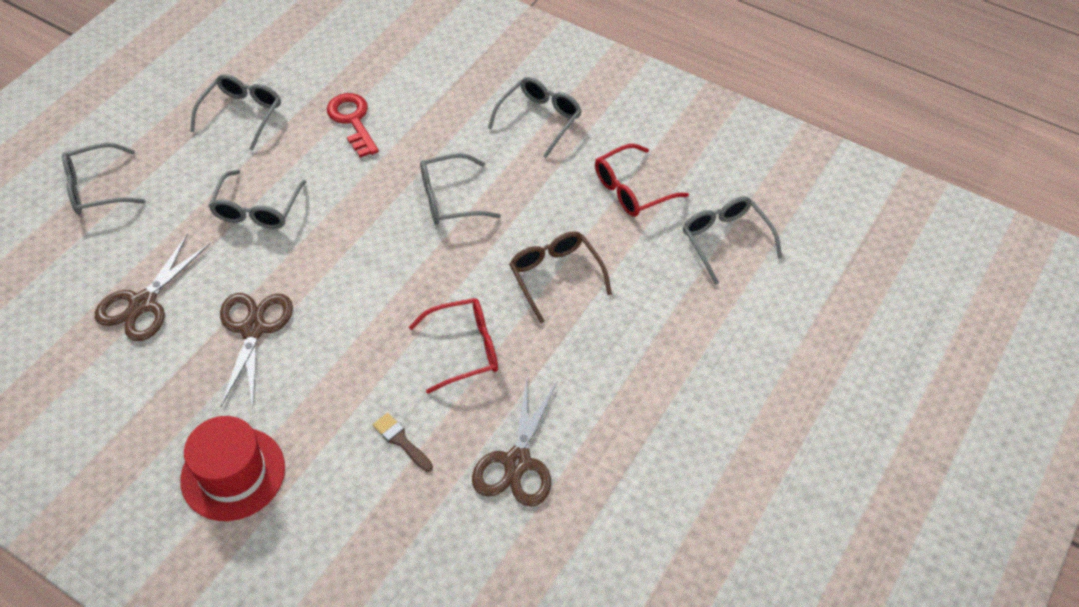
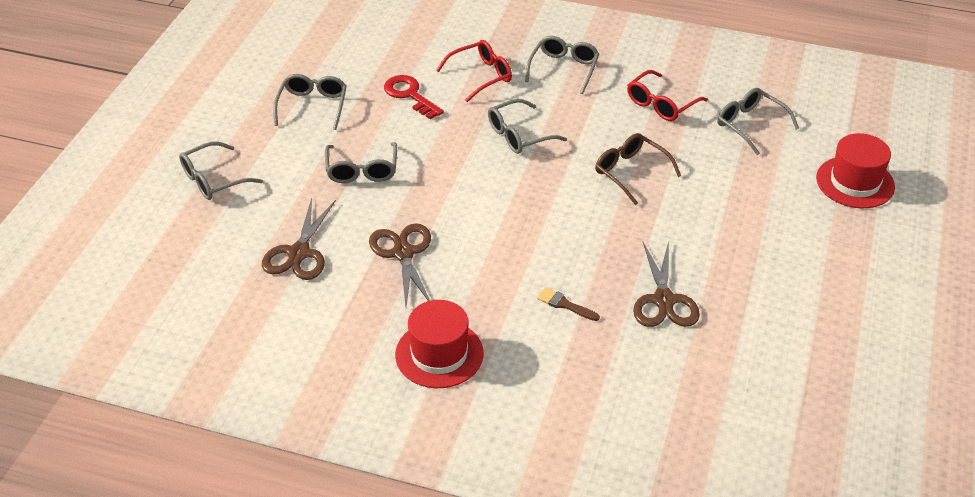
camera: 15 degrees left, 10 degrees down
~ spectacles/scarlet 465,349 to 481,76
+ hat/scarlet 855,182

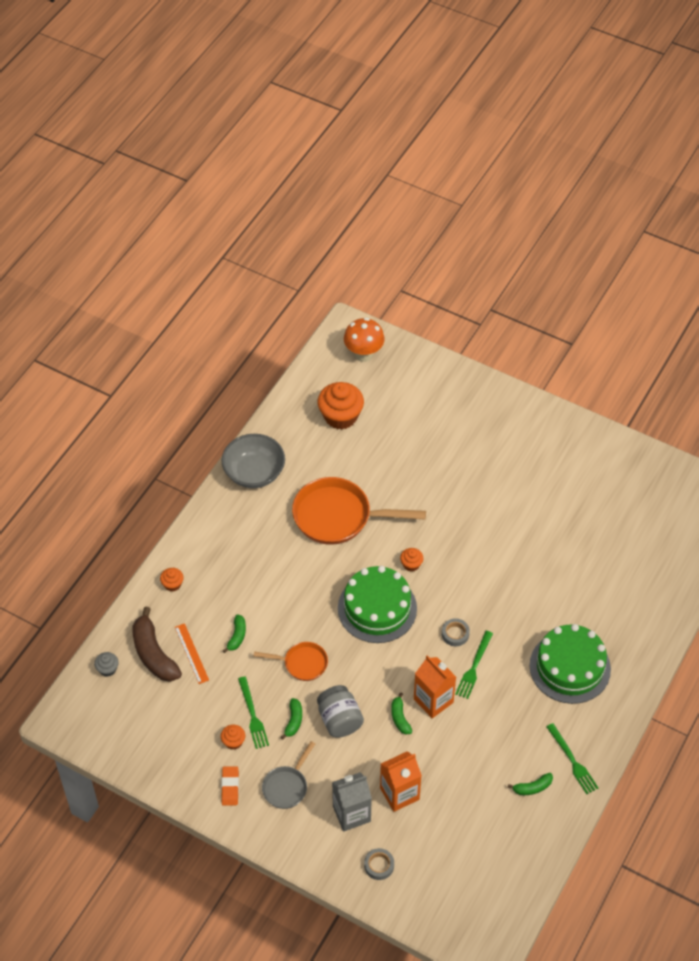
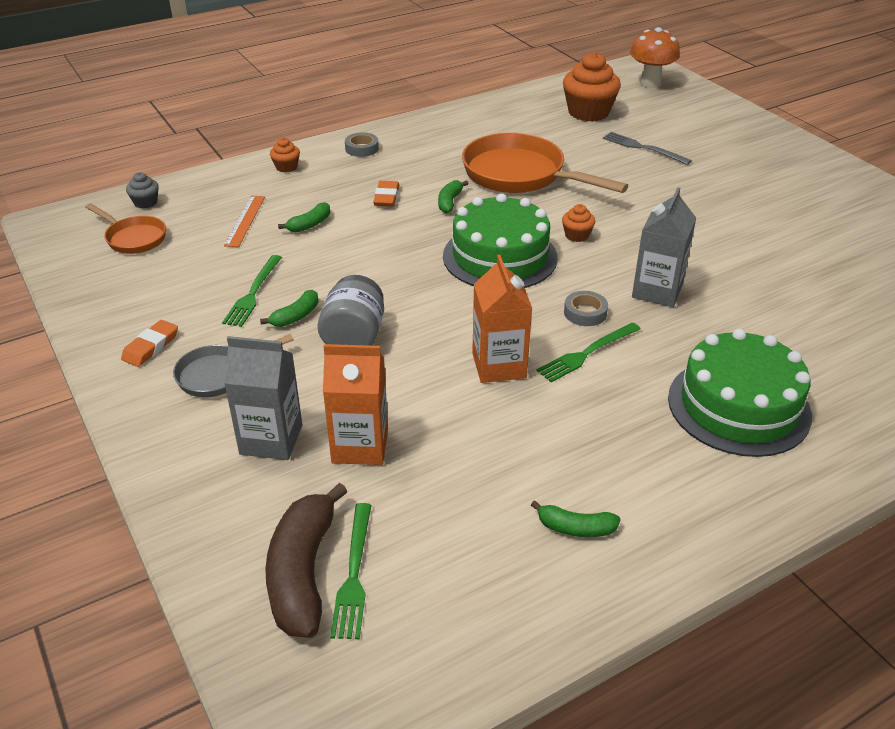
camera: 30 degrees right, 15 degrees down
~ toy banana/dark brown 153,654 to 303,573
- fairy cake/orange 233,742
- deep dish/grey 254,473
~ frying pan/orange 302,663 to 133,238
~ roll of tape/grey 379,865 to 362,148
~ toy banana/green 400,718 to 450,202
~ dinner fork/green 572,761 to 354,573
+ gum eraser/orange 386,197
+ dinner fork/grey 643,148
+ juice carton/grey 657,291

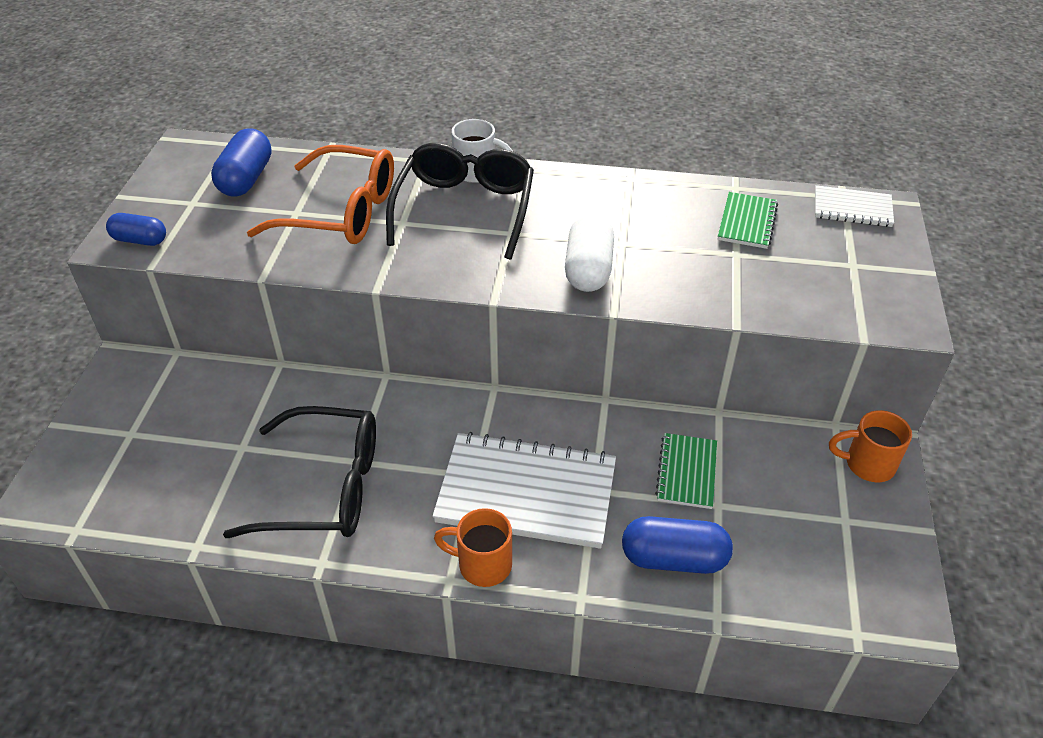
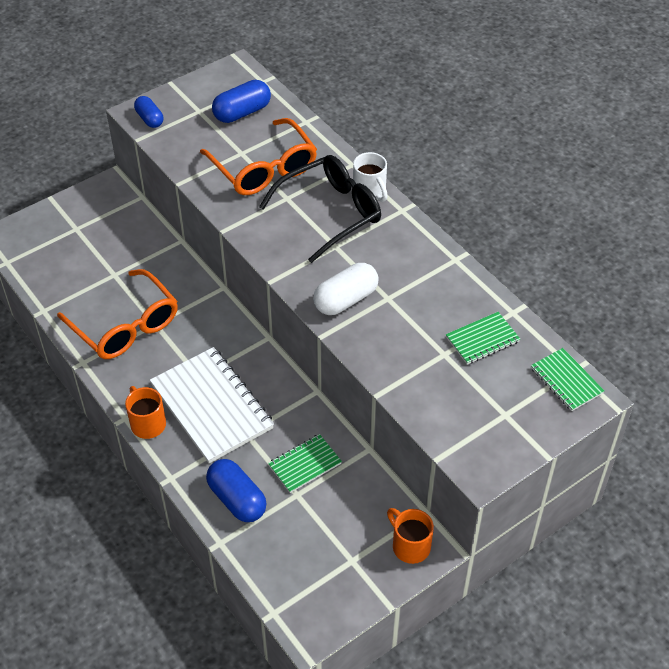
camera: 45 degrees right, 5 degrees up
~ spectacles/black 324,487 to spectacles/orange 125,326
~ notepad/pure white 852,208 to notepad/green 566,381

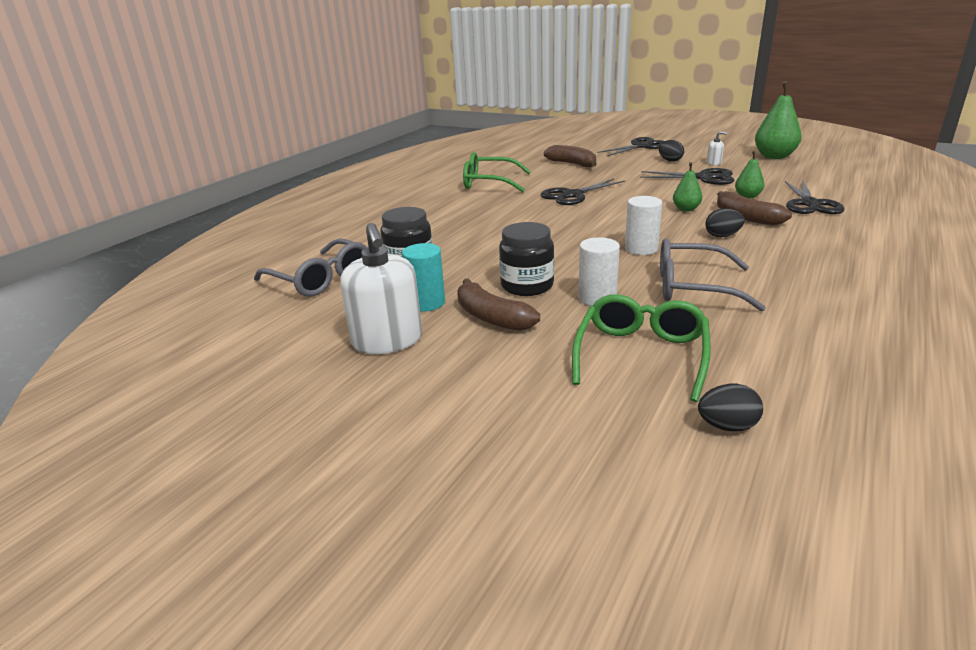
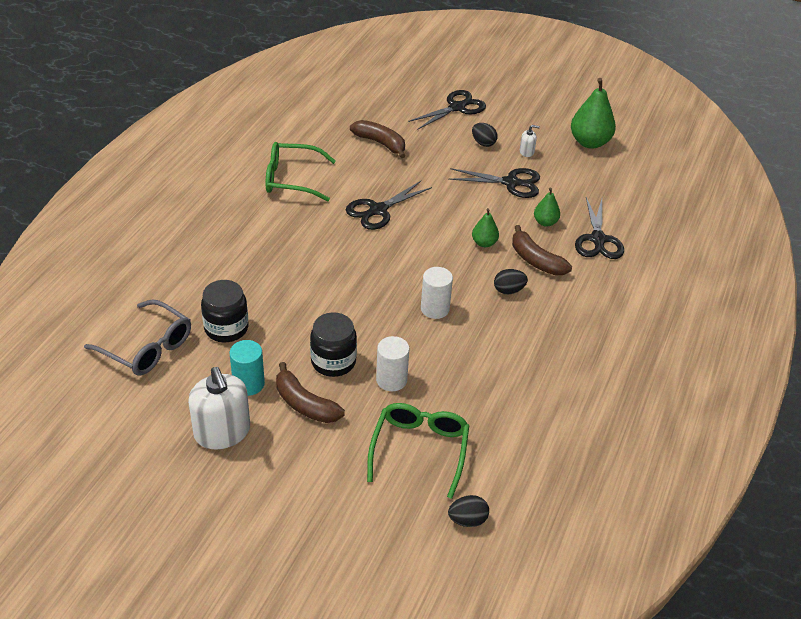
camera: 10 degrees left, 15 degrees up
- spectacles/grey 693,287

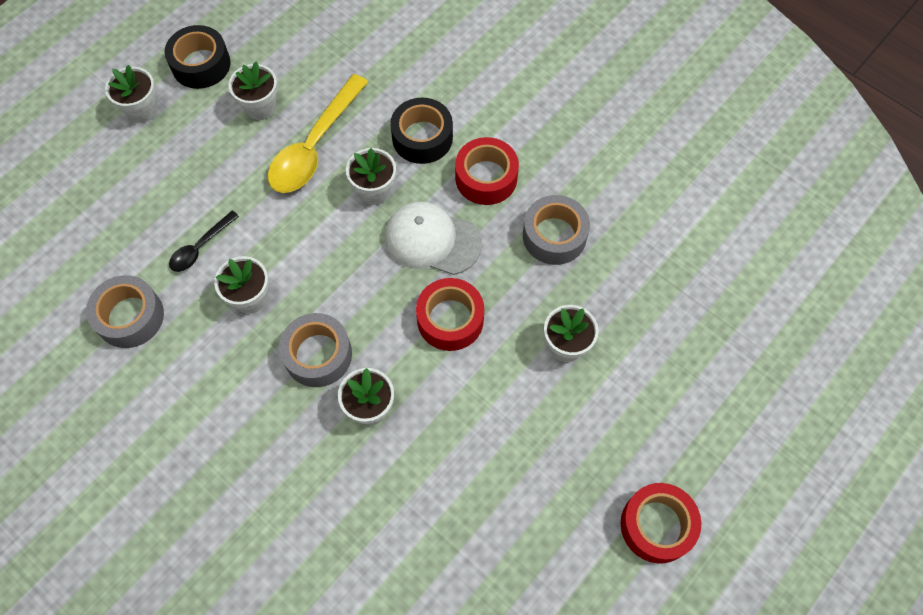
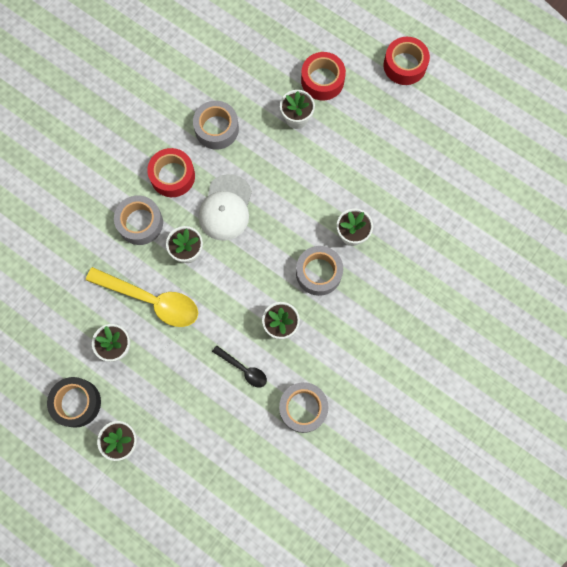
camera: 95 degrees left, 10 degrees up
~ roll of tape/black 422,137 to roll of tape/grey 140,223
~ roll of tape/scarlet 450,319 to 322,80

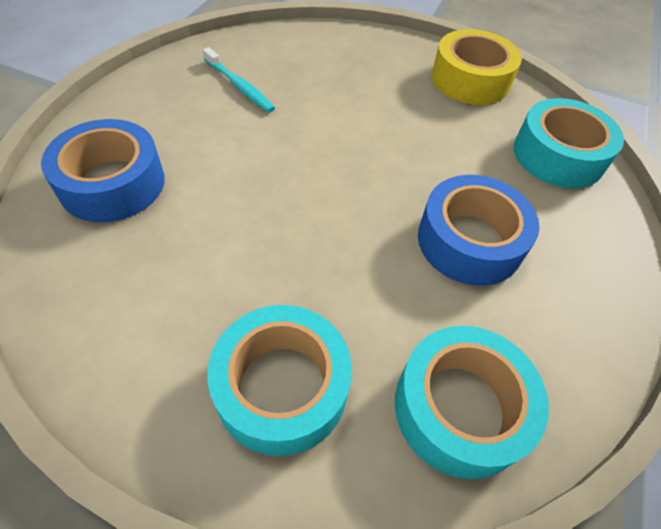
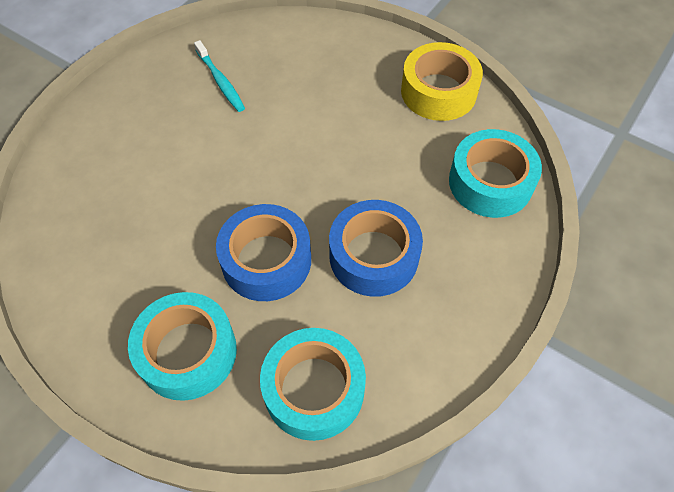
camera: 15 degrees right, 5 degrees up
~ roll of tape/cobalt 112,183 to 266,260

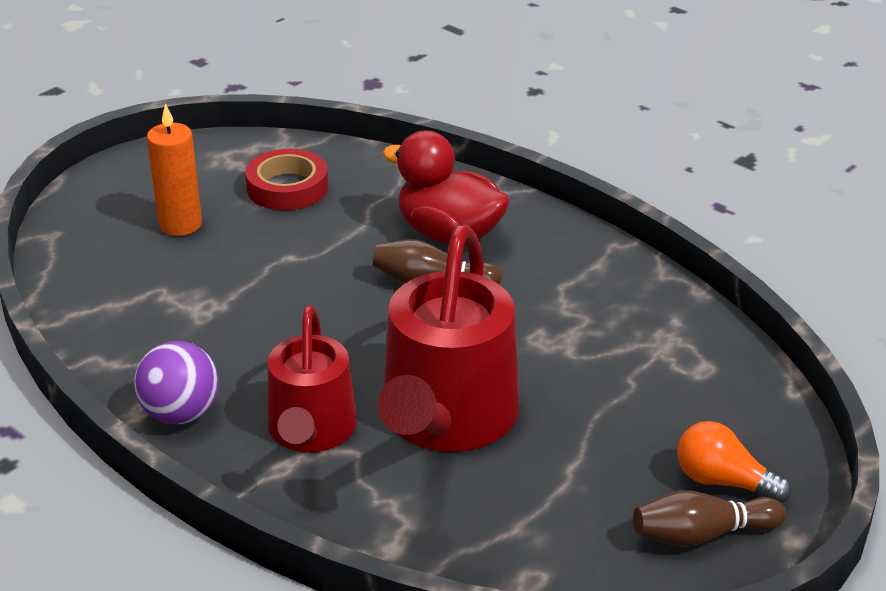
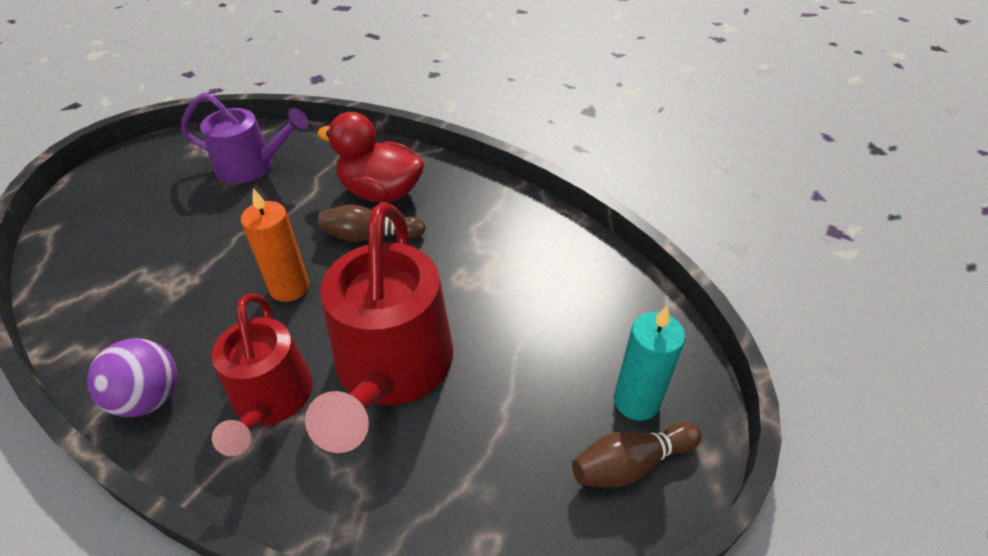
camera: 10 degrees left, 10 degrees up
~ pillar candle/orange 180,224 to 289,287
~ roll of tape/scarlet 287,187 to sprinkling can/royal purple 252,166
~ lightbulb/orange 723,481 to pillar candle/teal 636,401

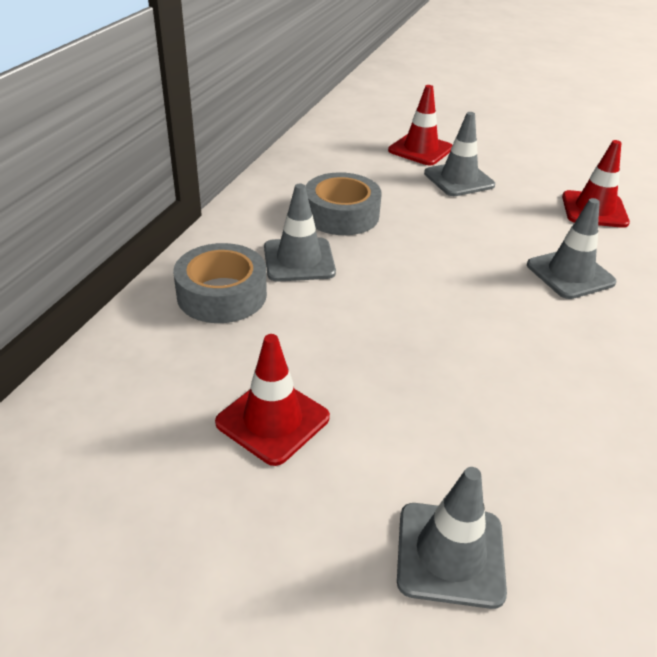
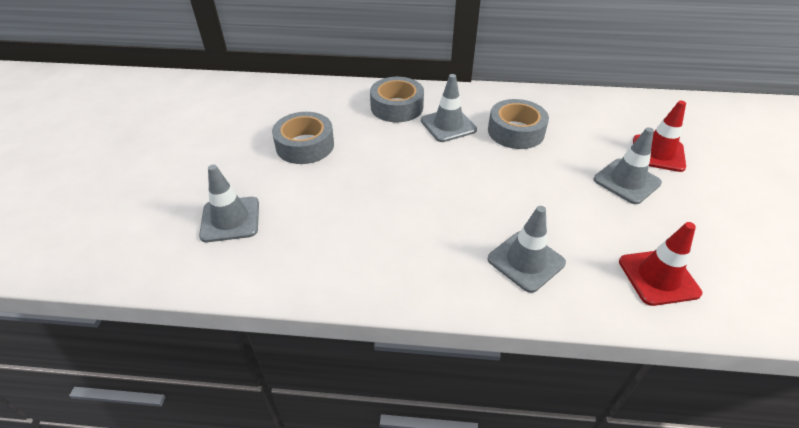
camera: 75 degrees right, 5 degrees up
~ traffic cone/scarlet 272,420 to roll of tape/grey 305,145

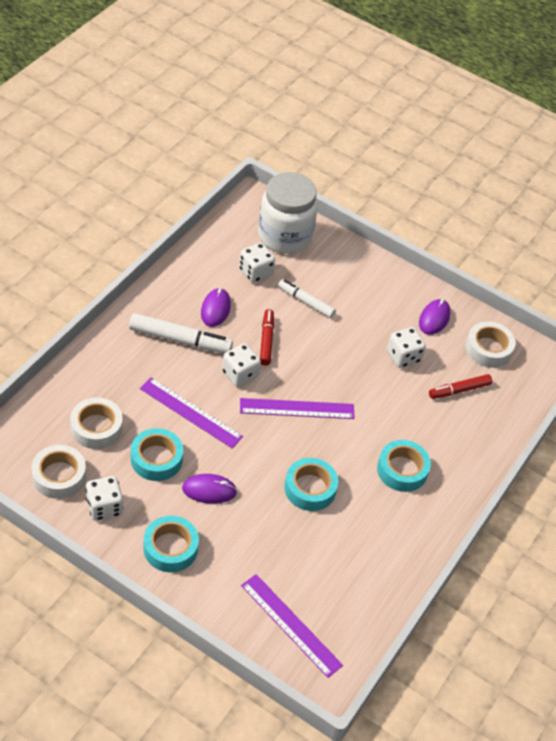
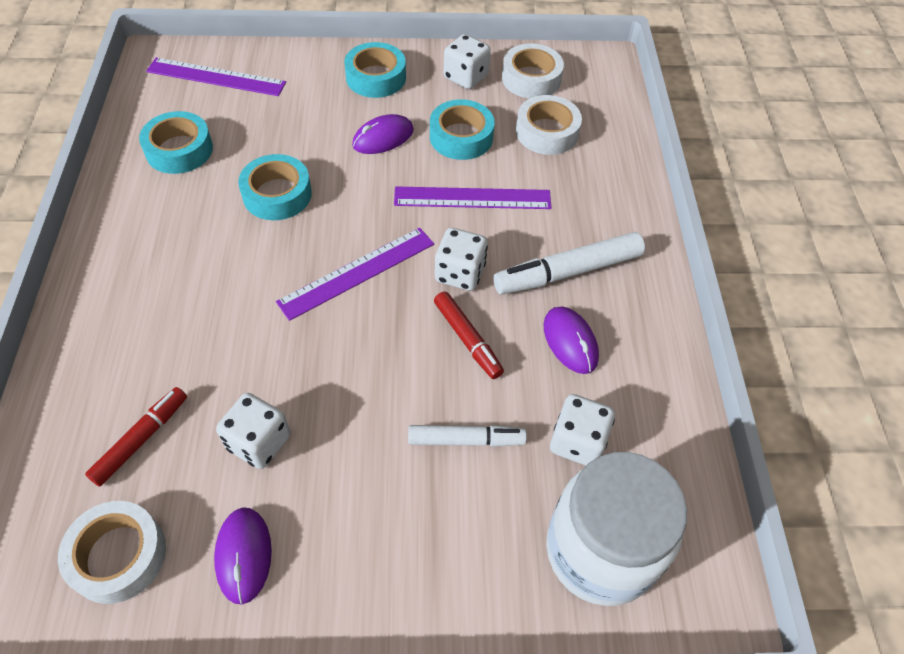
camera: 150 degrees right, 5 degrees up
~ roll of tape/teal 402,470 to 179,150

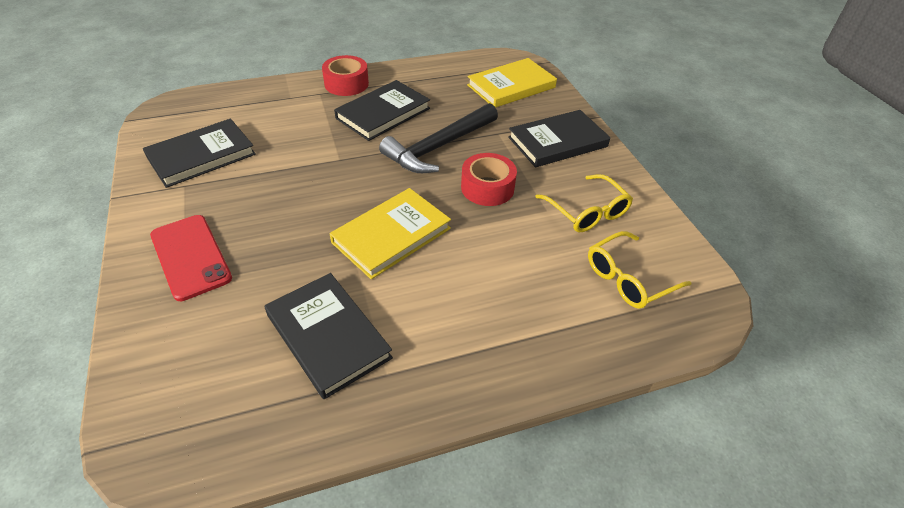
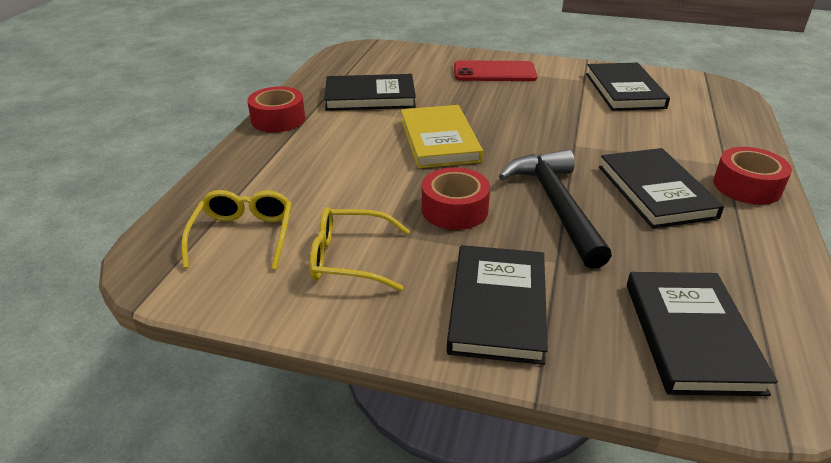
camera: 125 degrees right, 10 degrees down
~ hardcover/yellow 511,86 to hardcover/black 690,335
+ roll of tape/scarlet 278,119

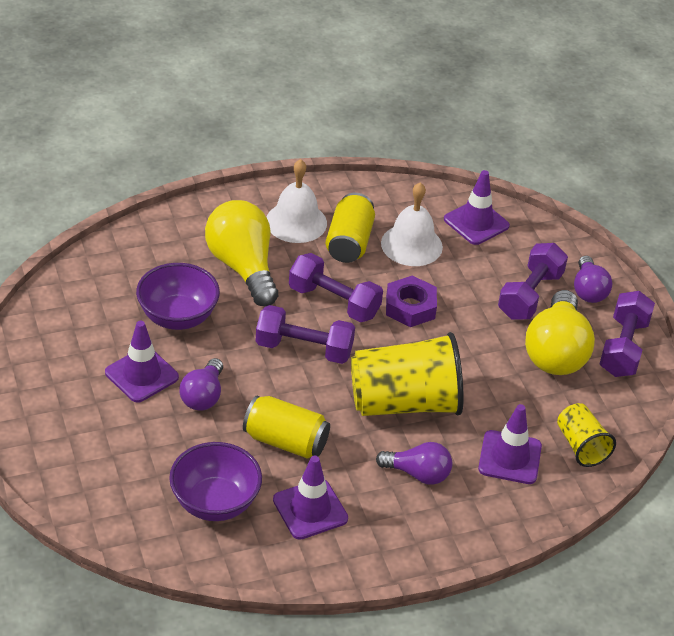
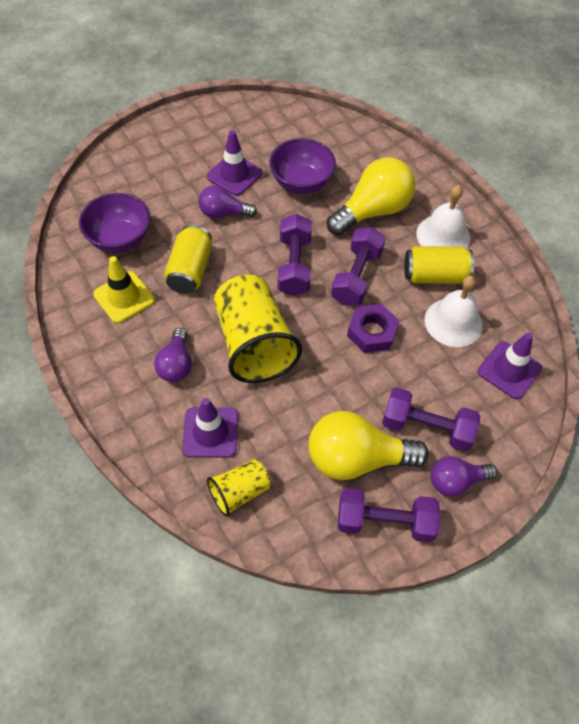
camera: 80 degrees right, 15 degrees up
~ traffic cone/royal purple 310,509 to traffic cone/yellow 124,297

